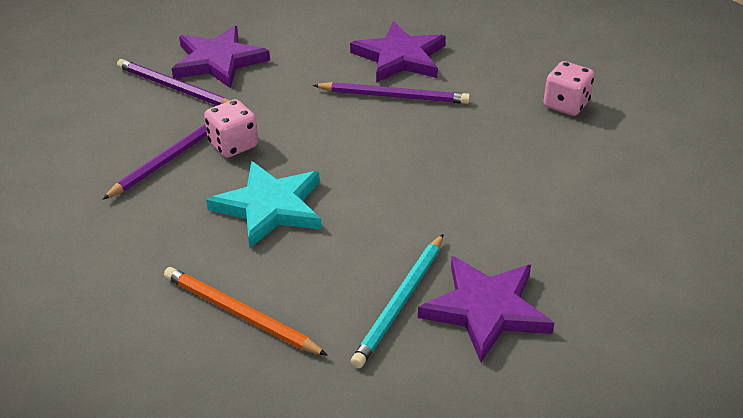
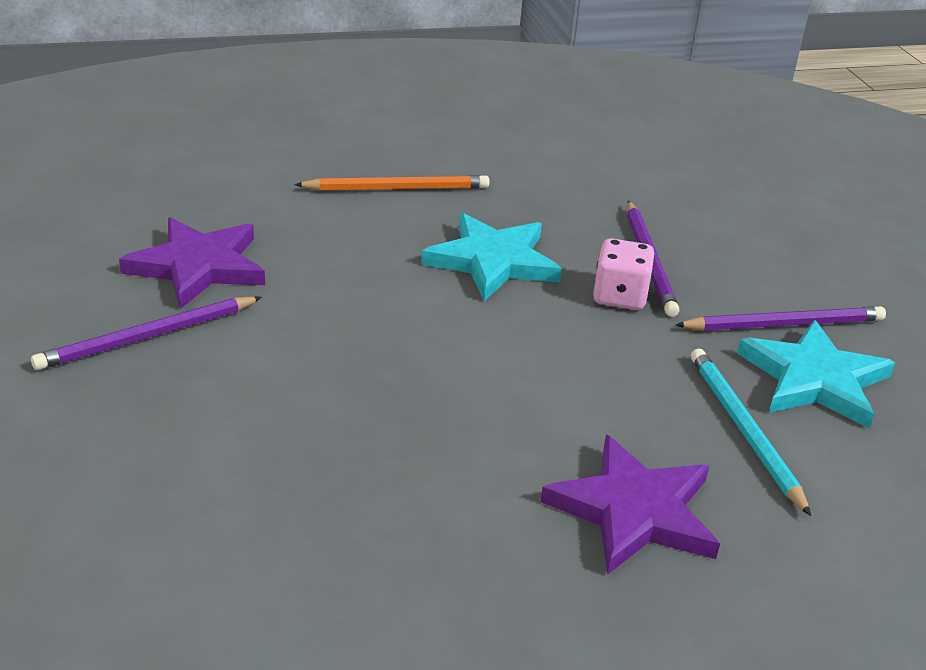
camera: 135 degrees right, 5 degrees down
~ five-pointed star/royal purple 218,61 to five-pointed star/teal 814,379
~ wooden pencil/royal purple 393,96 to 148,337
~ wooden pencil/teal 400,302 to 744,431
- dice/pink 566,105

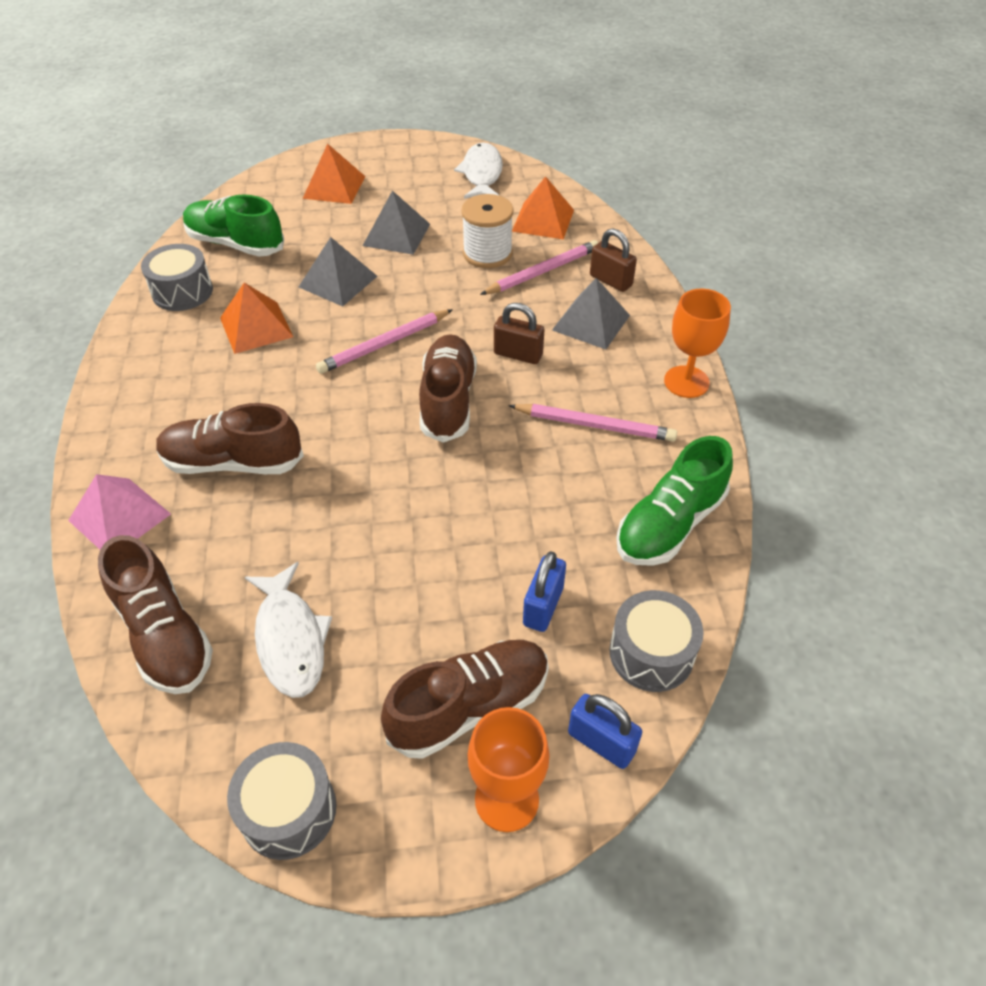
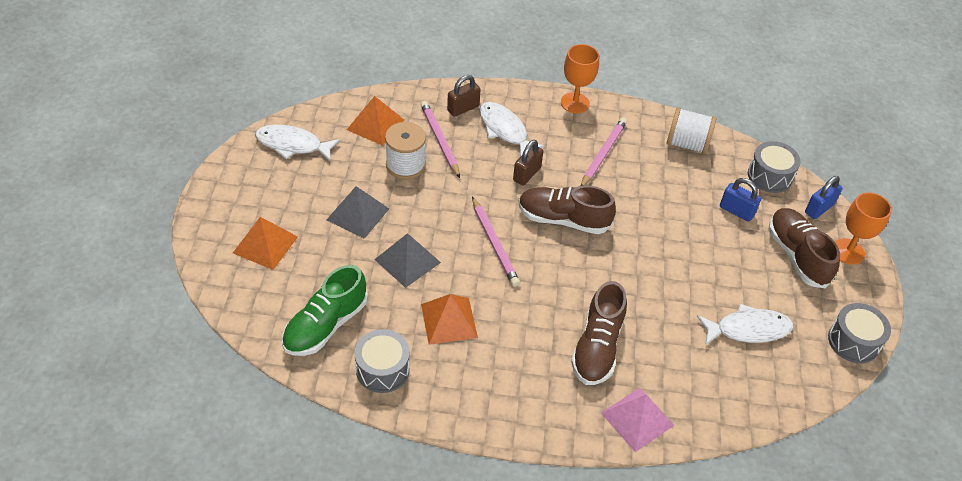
camera: 80 degrees left, 0 degrees up
- shoe/dark brown 165,634
~ solid pyramid/grey 591,322 to fish figure/pure white 505,130
~ shoe/green 670,524 to bobbin/pure white 687,144

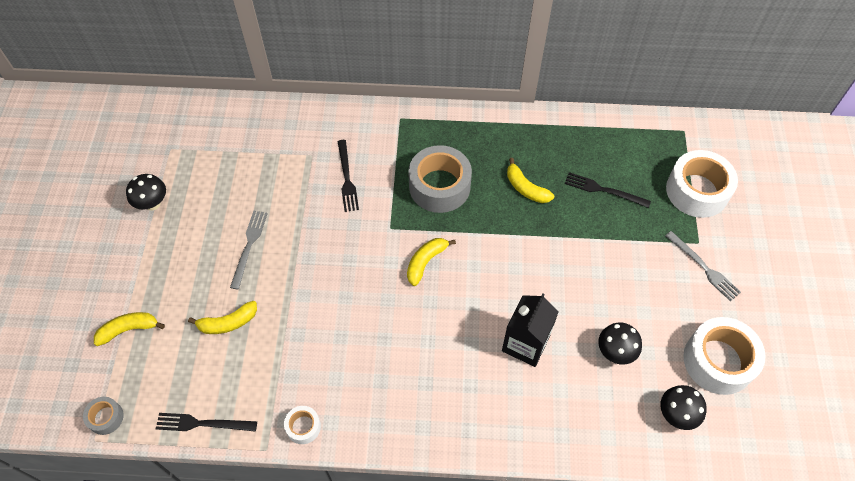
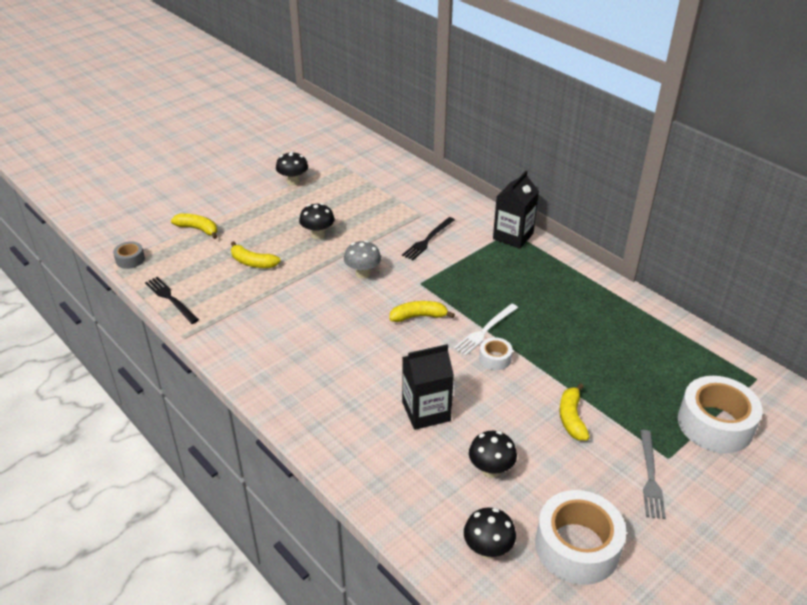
camera: 45 degrees right, 20 degrees down
~ dinner fork/grey 249,246 to fungus/black 318,235
~ roll of tape/pure white 303,427 to 495,358
- roll of tape/grey 439,186
~ toy banana/yellow 526,188 to 571,418
- dinner fork/black 603,190
+ fungus/grey 363,274
+ dinner fork/pure white 485,330
+ juice carton/black 513,236

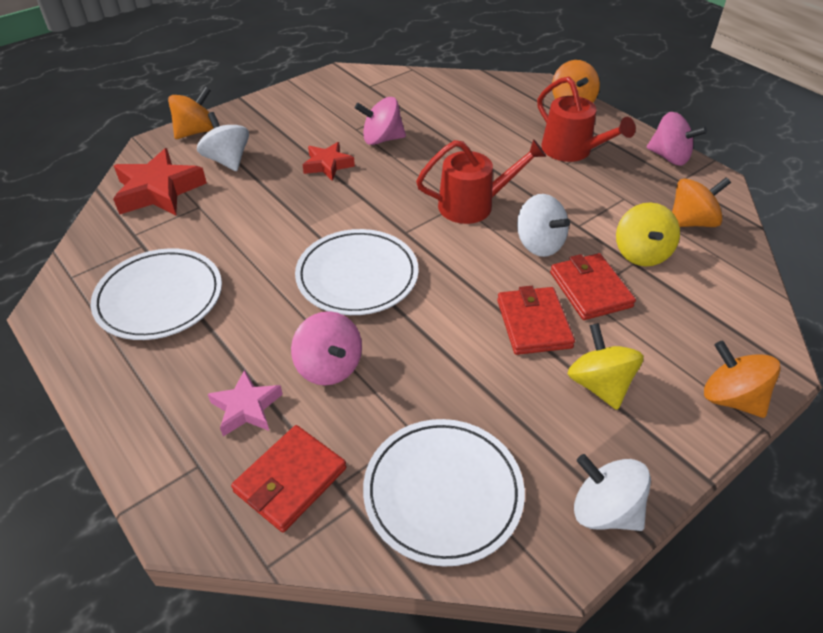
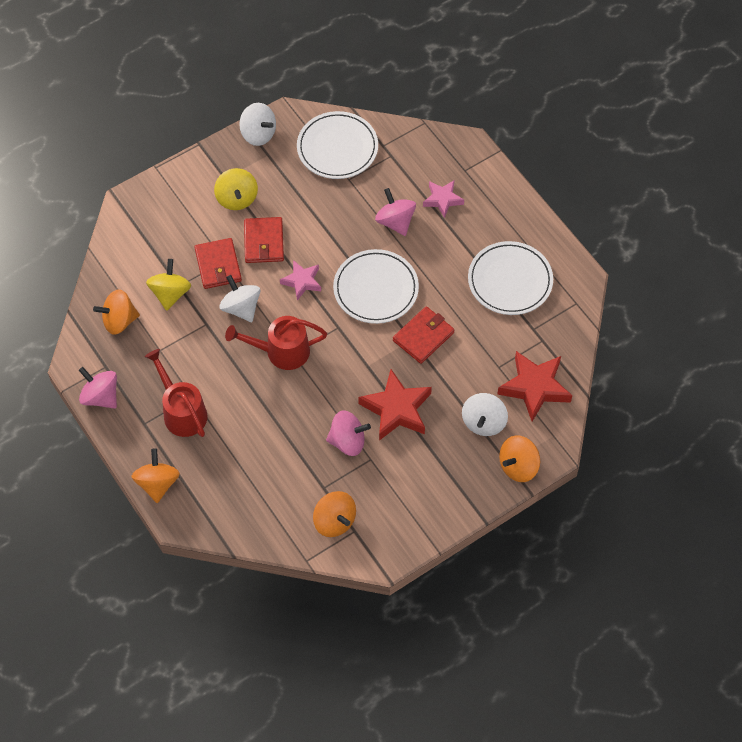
camera: 175 degrees left, 15 degrees up
~ spinning top/pure white 227,160 = 483,422 45 degrees clockwise
~ wallet/scarlet 290,480 to 423,336
~ five-pointed star/scarlet 328,165 = 396,409 x1.68
~ spinning top/orange 731,398 to 334,521
+ five-pointed star/pink 302,281

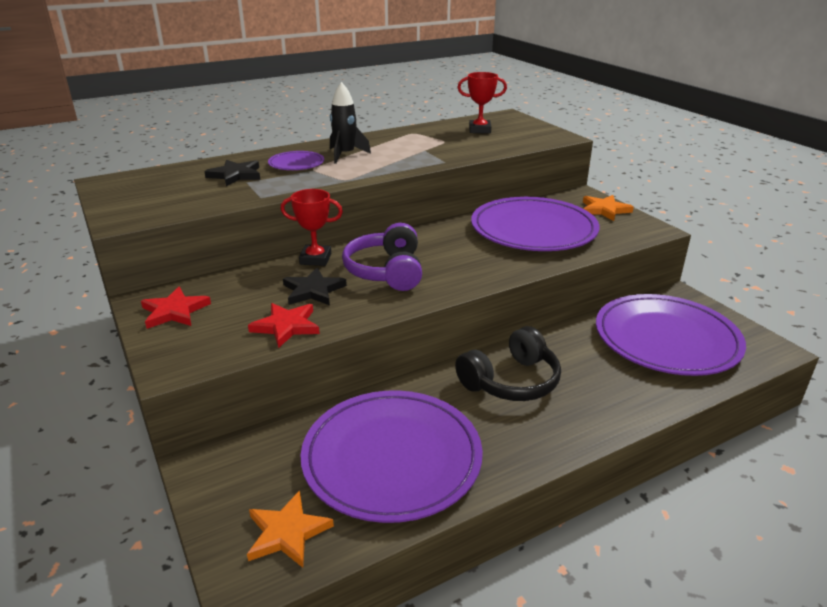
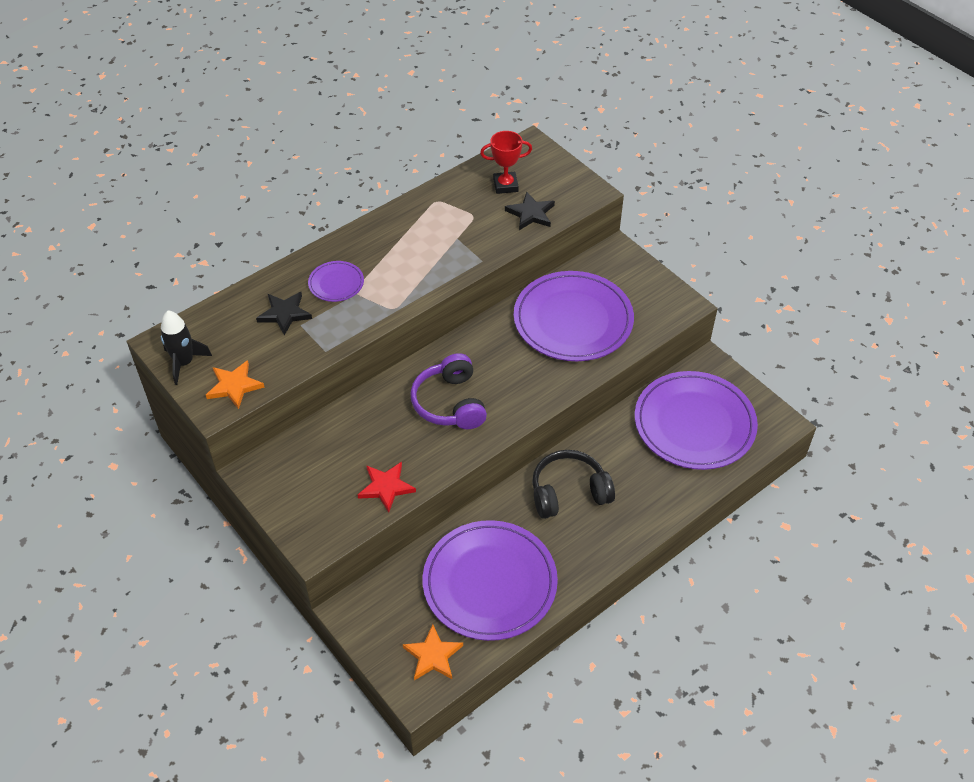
camera: 10 degrees left, 20 degrees up
- five-pointed star/scarlet 174,311
- award cup/scarlet 315,259
~ five-pointed star/black 313,290 to 531,213
~ toy rocket/black 345,155 to 184,363
~ headphones/black 511,381 = 569,492 150 degrees counterclockwise
~ five-pointed star/orange 604,210 to 234,386

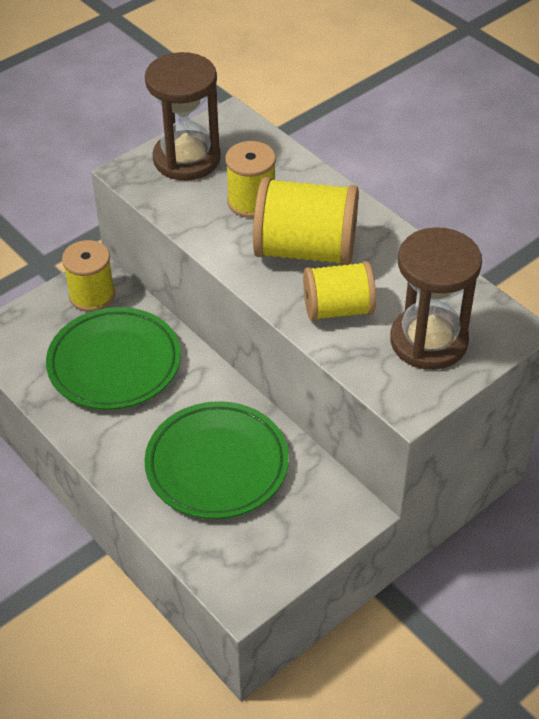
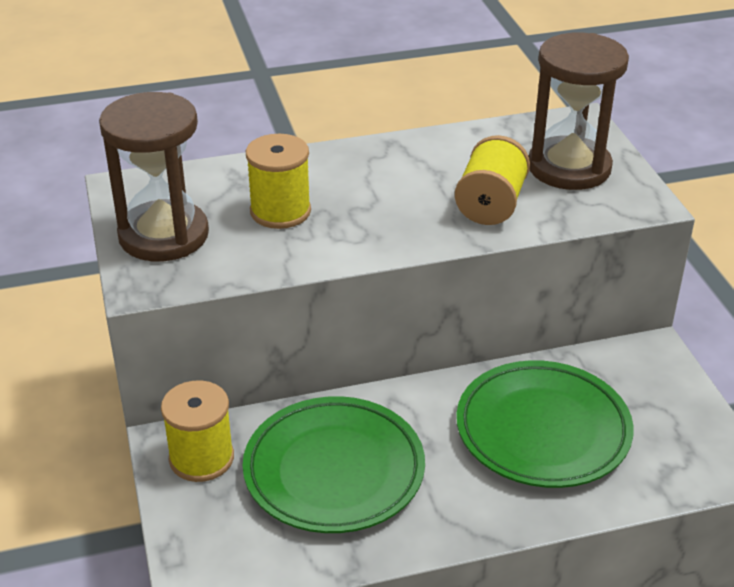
camera: 65 degrees left, 10 degrees down
- bobbin/yellow 305,250

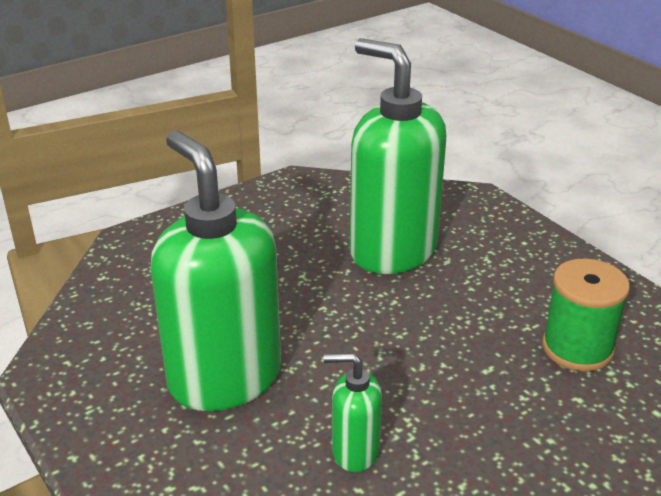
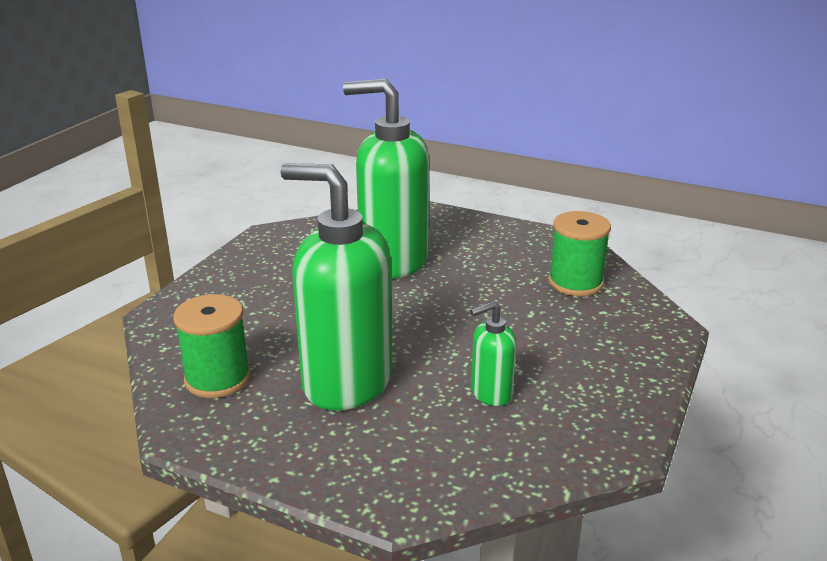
camera: 30 degrees left, 5 degrees down
+ bobbin/green 217,378

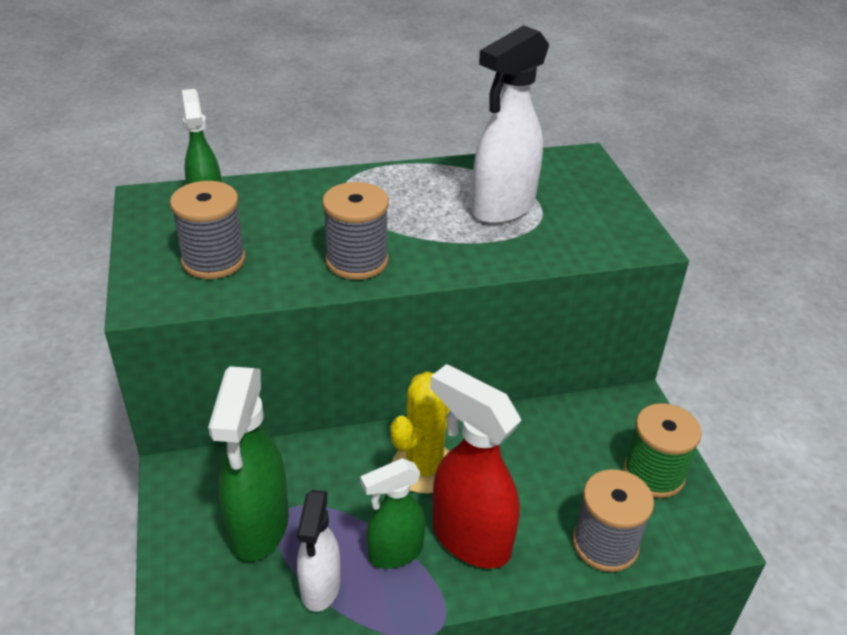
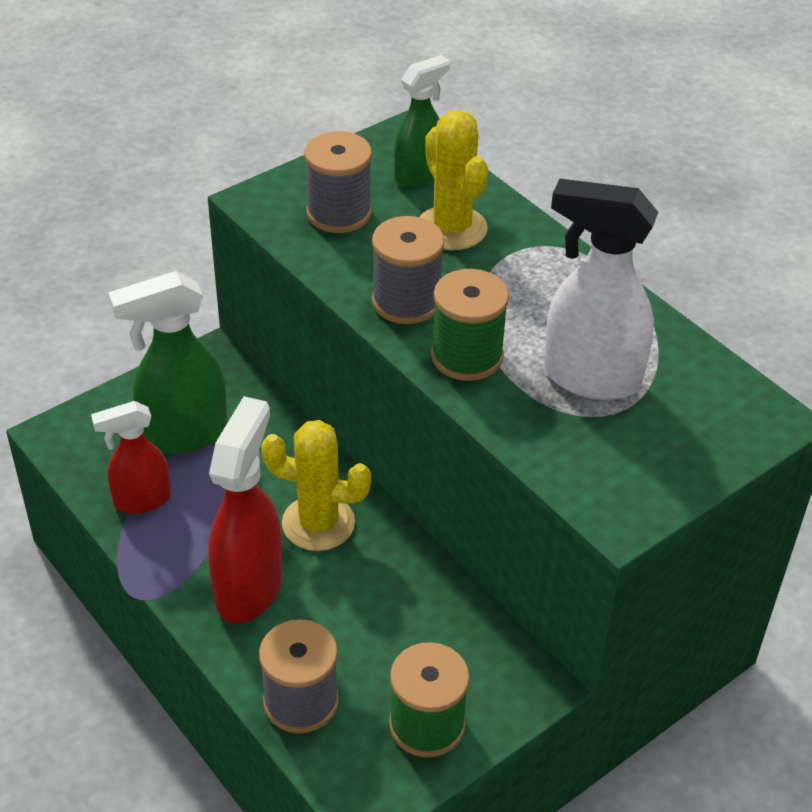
camera: 65 degrees right, 5 degrees up
~ sprayer/pure white 320,588 to sprayer/scarlet 141,500
- sprayer/green 394,553
+ prickly plant/yellow 451,228
+ bobbin/green 467,356

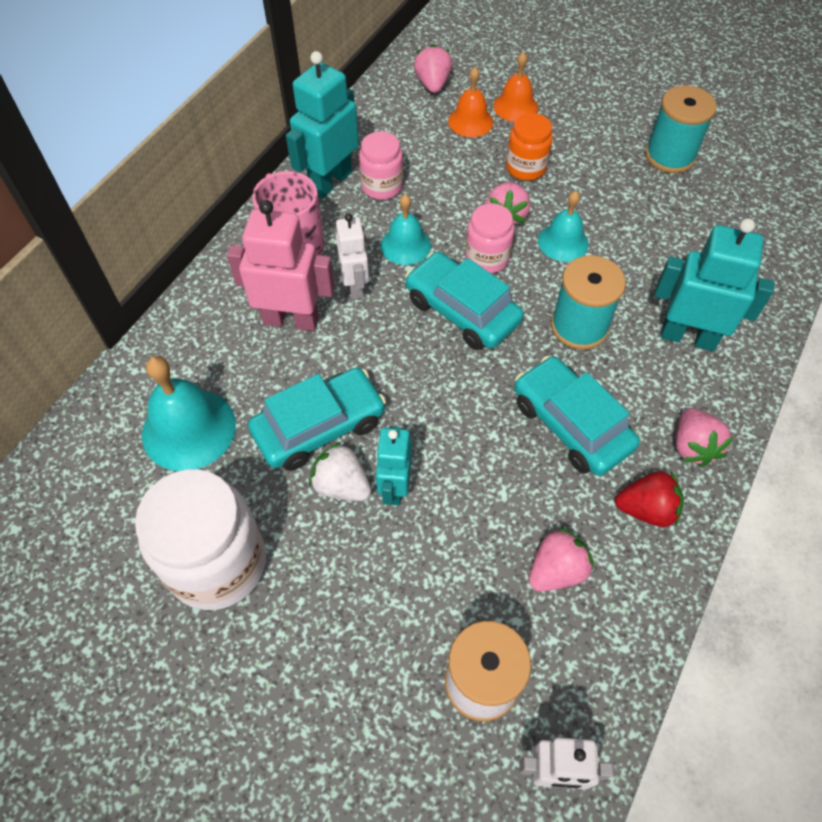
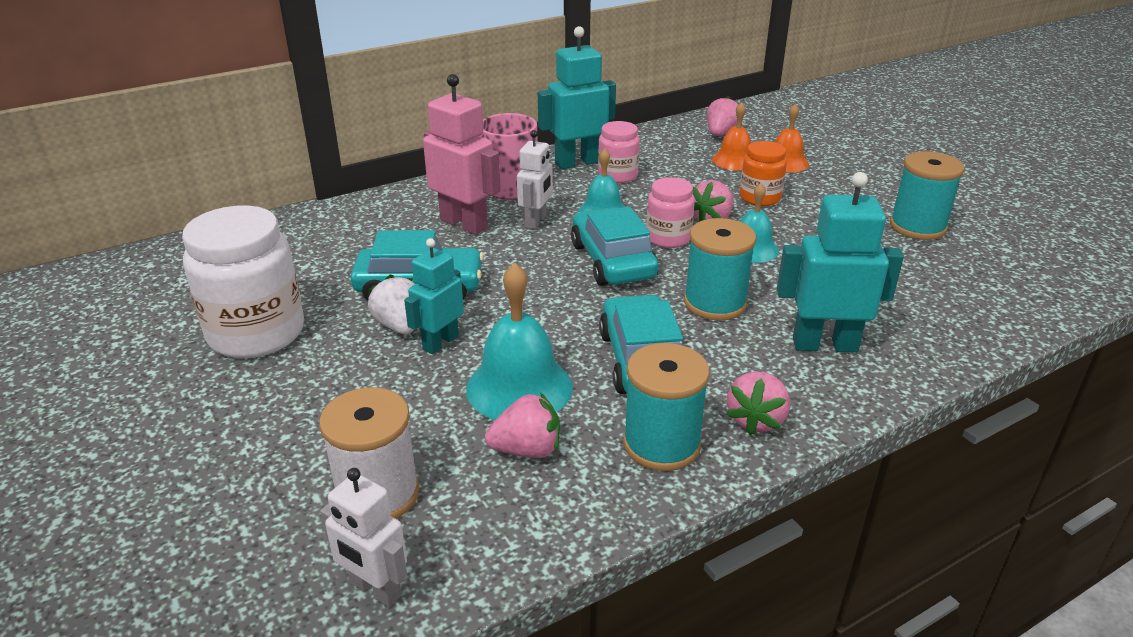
camera: 30 degrees right, 25 degrees down
~ bell/teal 189,429 to 519,387
~ strawberry/scarlet 646,509 to bobbin/teal 661,444
~ toy robot/teal 688,337 = 824,345 45 degrees counterclockwise

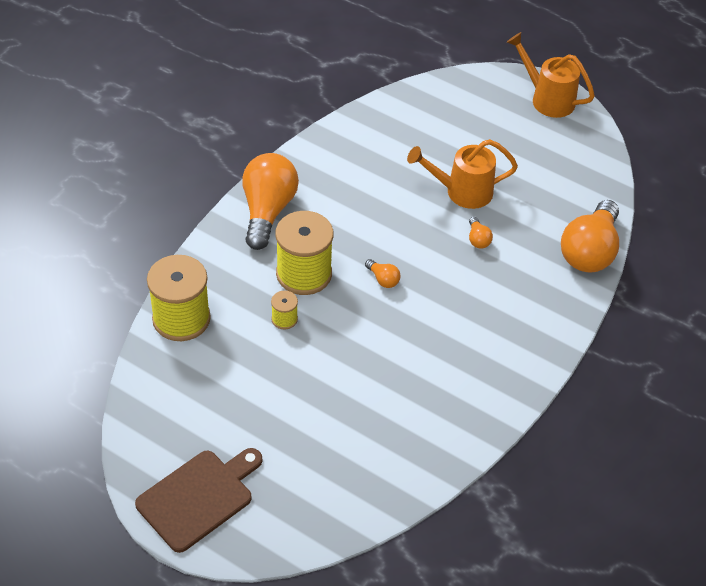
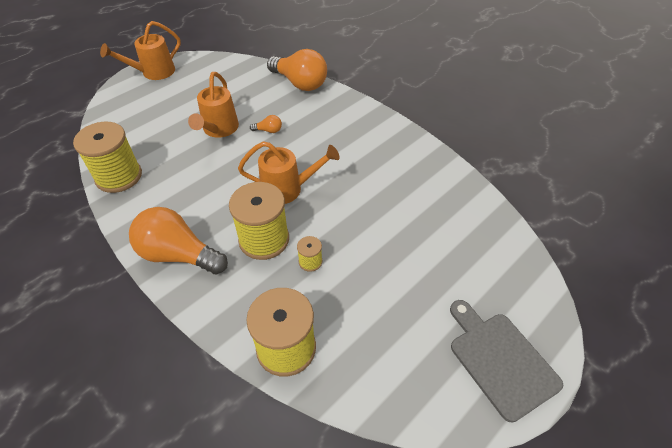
camera: 75 degrees left, 0 degrees up
~ cutting board/dark brown 199,497 to cutting board/grey 500,360
~ lightbulb/orange 383,279 to sprinkling can/orange 288,189
+ bobbin/yellow 119,176

